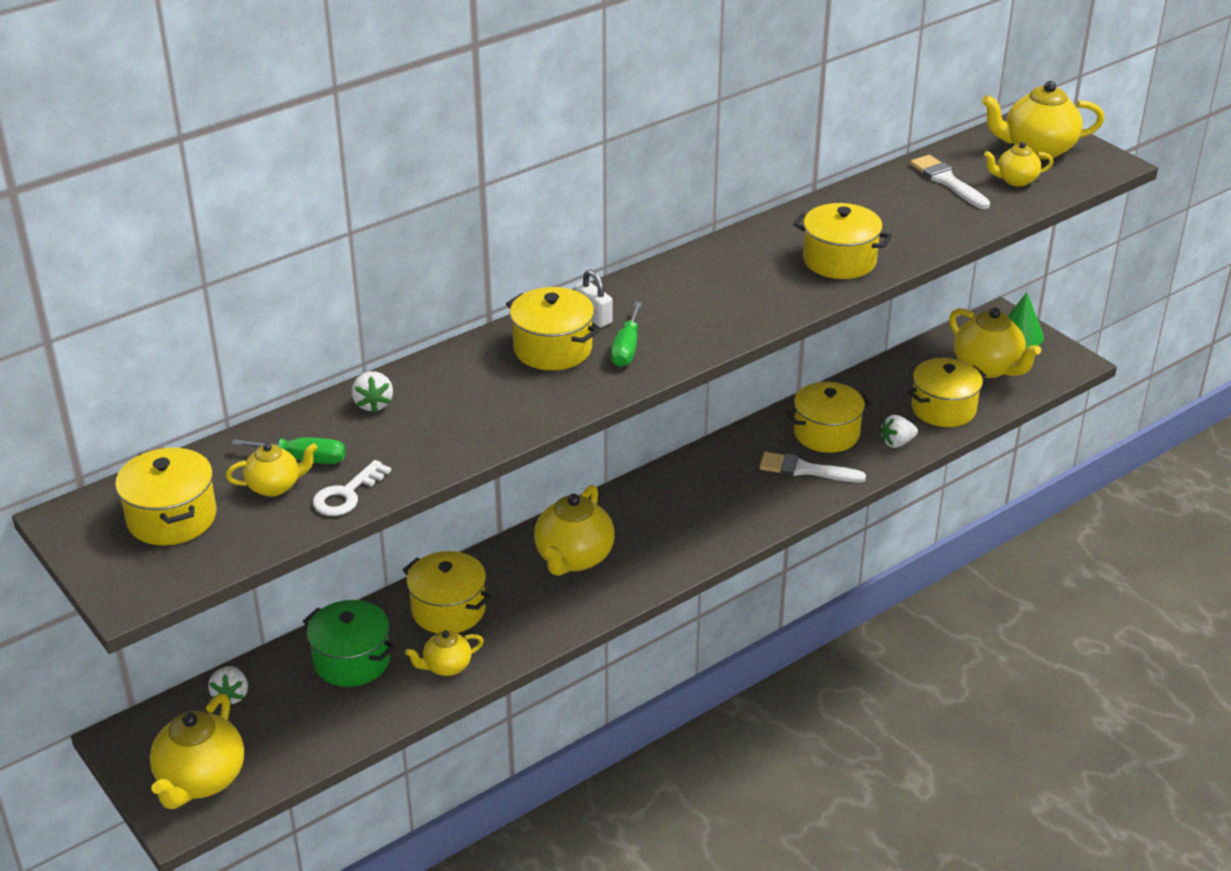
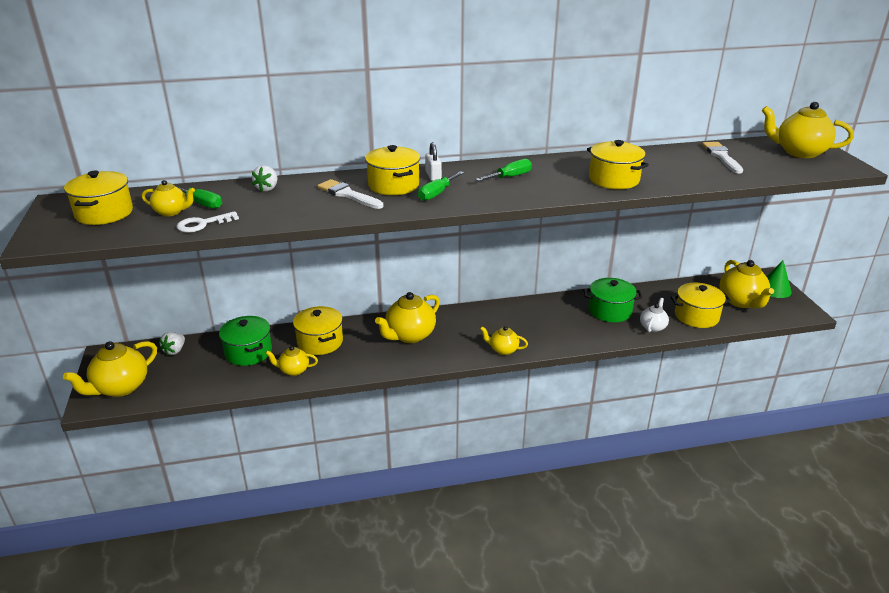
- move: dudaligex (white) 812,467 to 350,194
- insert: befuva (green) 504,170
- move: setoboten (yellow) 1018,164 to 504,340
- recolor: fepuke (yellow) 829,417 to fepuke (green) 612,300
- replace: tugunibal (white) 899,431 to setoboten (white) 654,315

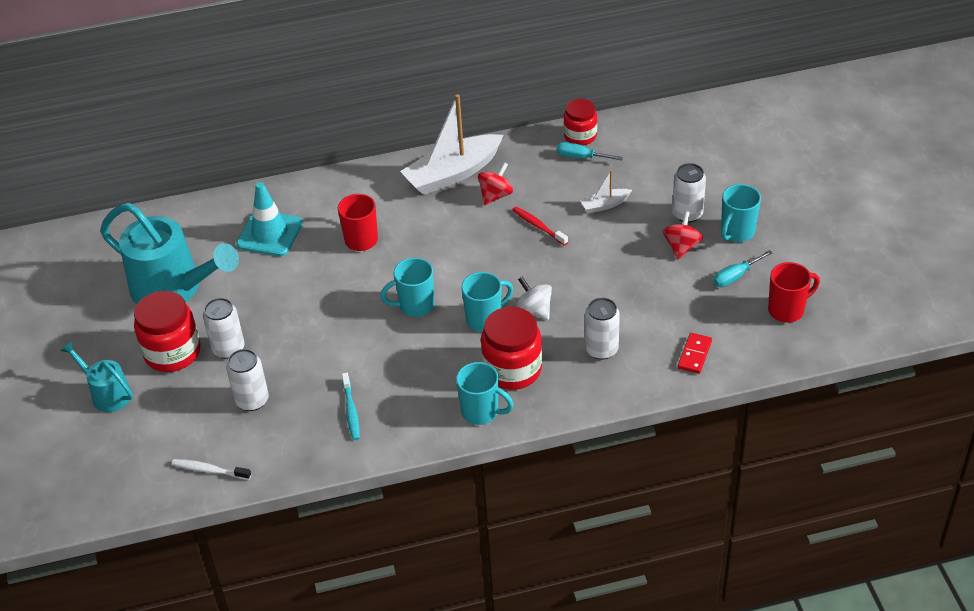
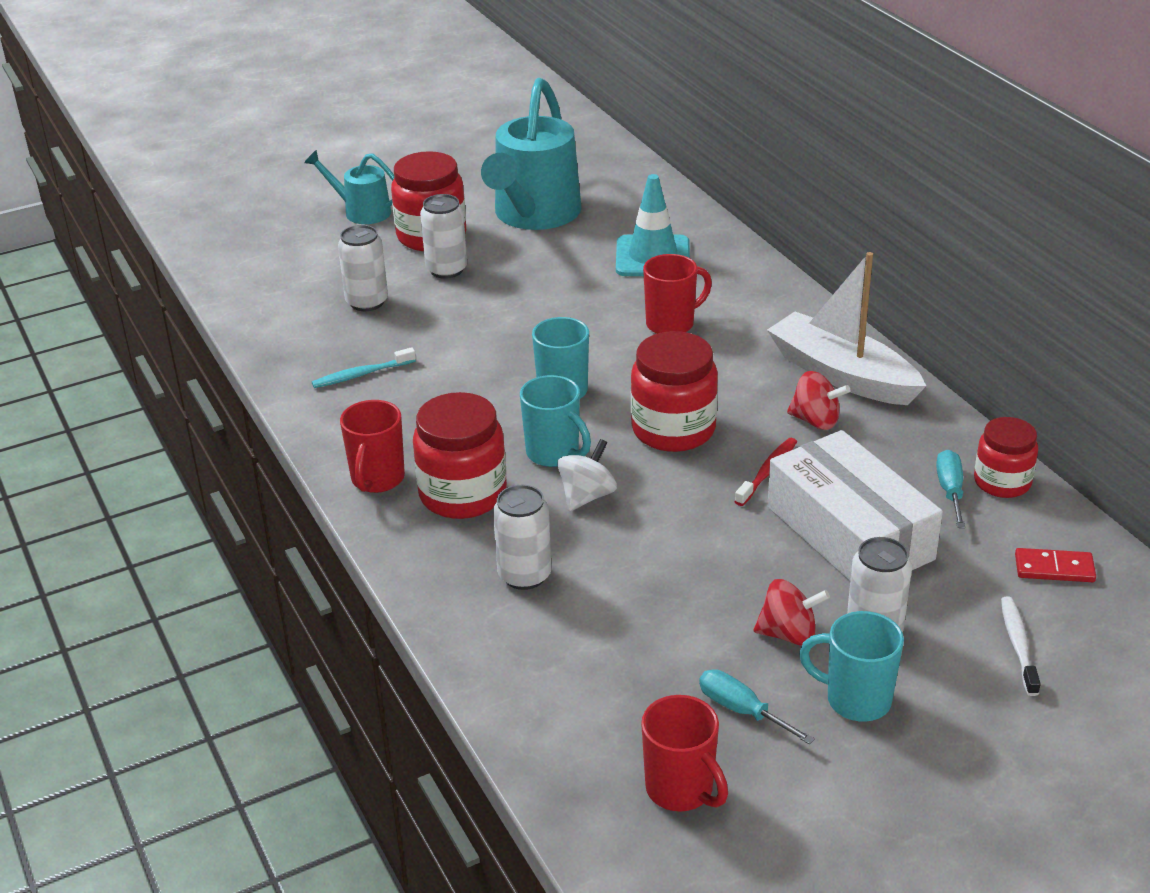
- rotate: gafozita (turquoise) 96,376 = 349,187 90 degrees counterclockwise
- recolor: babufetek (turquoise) 485,393 to babufetek (red) 372,446
- insert: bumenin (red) 674,391
- replace: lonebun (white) 606,191 to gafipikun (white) 855,505
- move: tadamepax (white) 211,469 to 1021,646
- move: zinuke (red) 695,353 to 1055,565

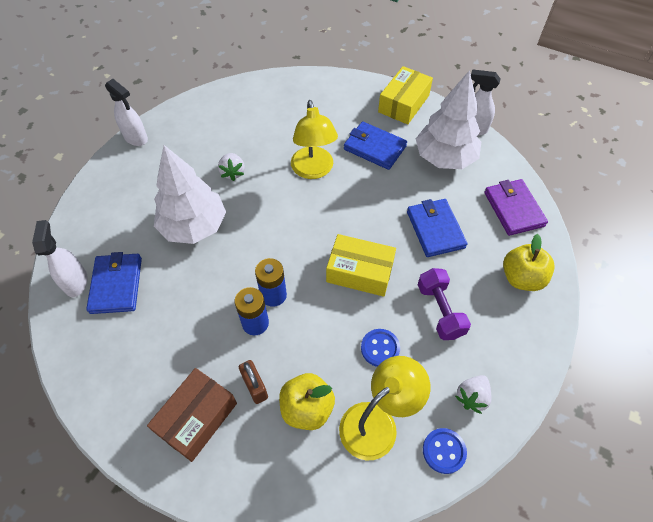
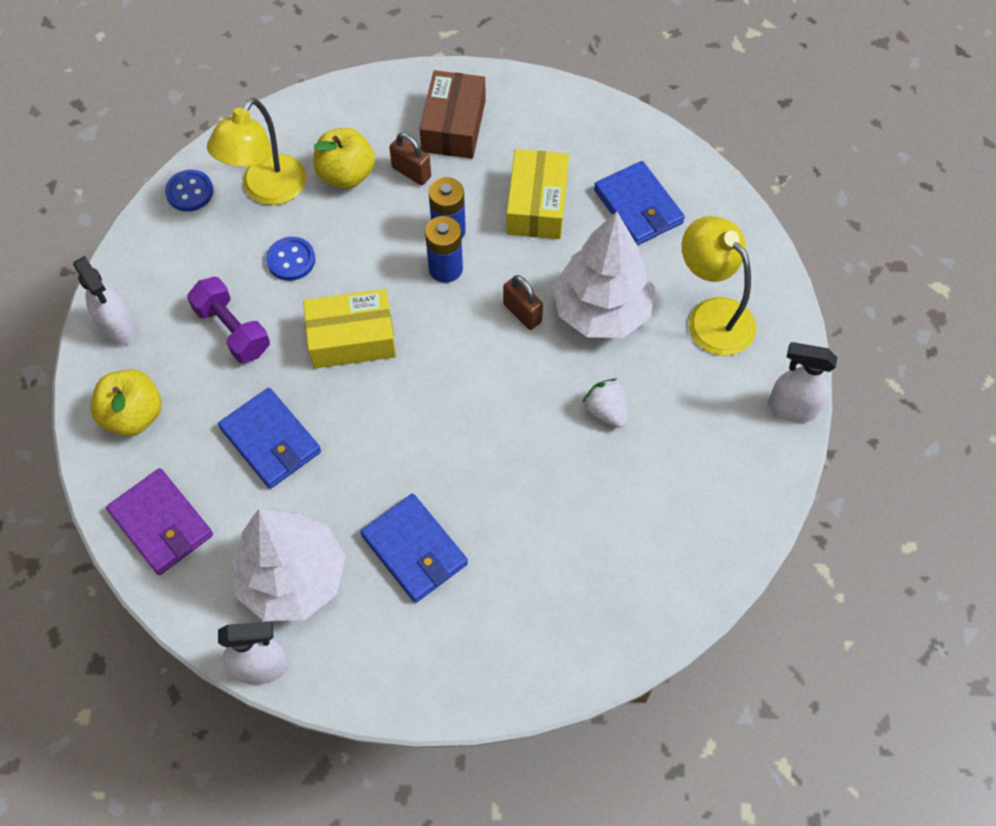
- move: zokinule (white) 60,258 to 104,300
- rotate: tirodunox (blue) 375,145 = 414,548 45 degrees clockwise
- insert: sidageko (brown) 523,302
- move: gafipikun (yellow) 405,95 to 537,194
- move: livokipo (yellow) 314,139 to 719,286
- delete: tugunibal (white) 473,394

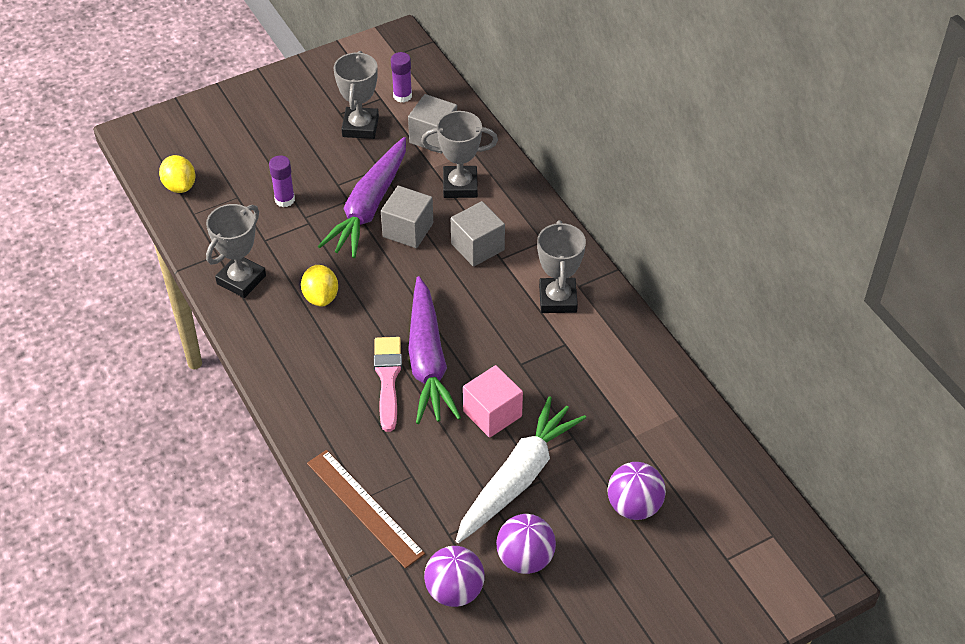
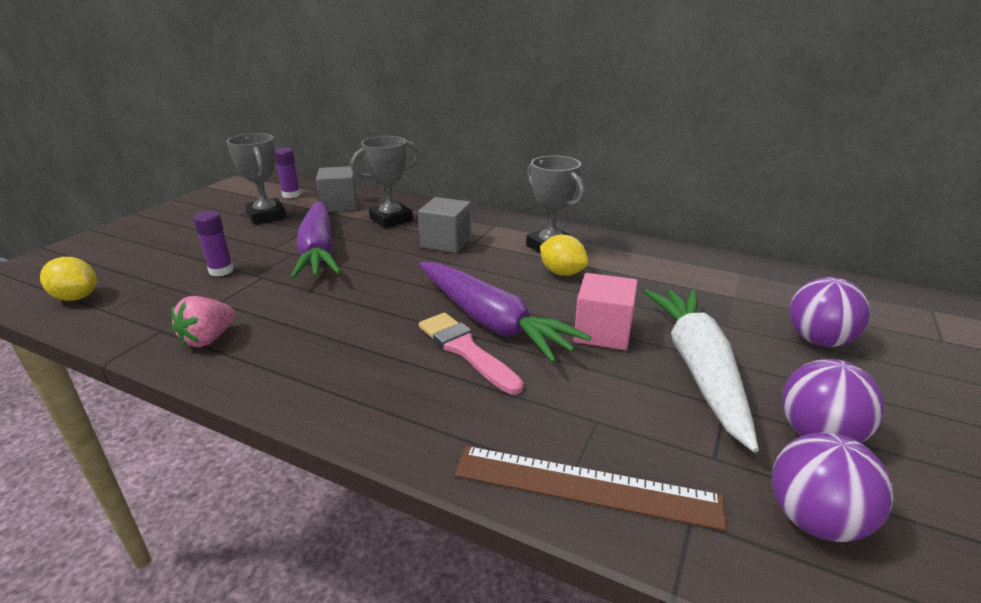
- replace: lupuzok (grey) 236,251 to tugunibal (pink) 203,321
- move: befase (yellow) 319,286 to 564,255
- delete: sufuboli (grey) 407,217

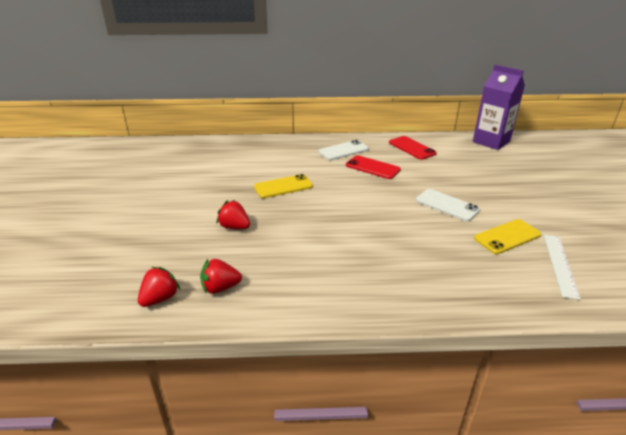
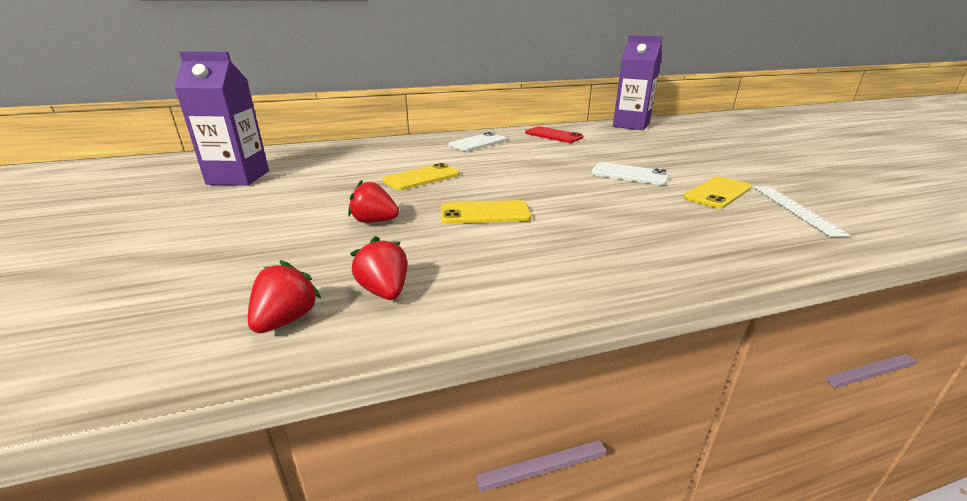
- insert: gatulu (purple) 221,118
- rotate: tugunibal (red) 221,276 = 378,268 90 degrees clockwise
- insert: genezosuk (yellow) 486,212
- delete: genezosuk (red) 373,167

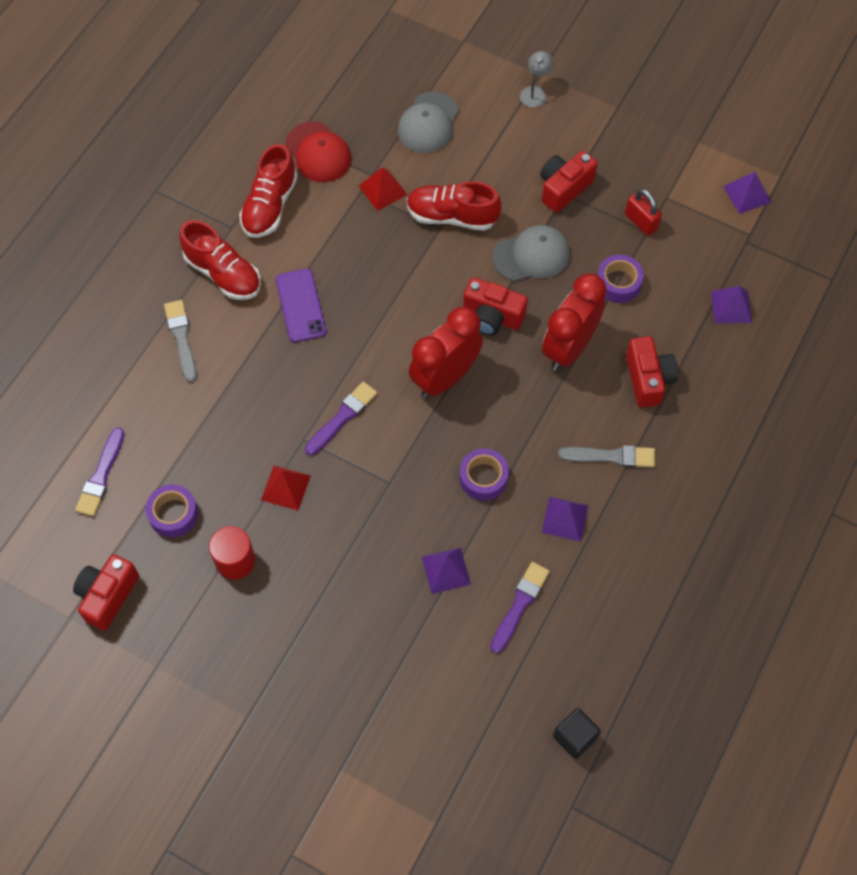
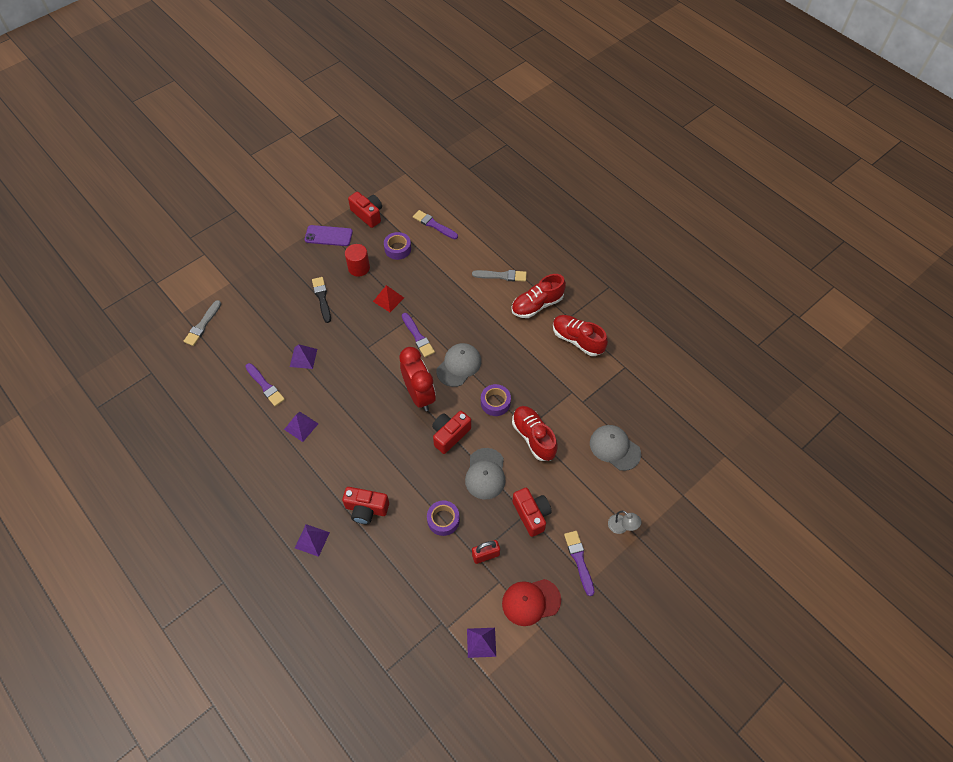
- move: dudaligex (grey) 606,456 to 202,323
- move: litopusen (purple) 731,304 to 312,540
- move: genezosuk (purple) 301,305 to 329,235
- insert: dudaligex (black) 321,300
- insert: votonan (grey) 458,365
- move: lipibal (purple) 484,474 to 496,400
- move: votonan (red) 318,152 to 531,602
- rotate: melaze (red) 454,206 = 534,433 60 degrees counterclockwise
- insert: dudaligex (purple) 579,563
- delete: litopusen (red) 383,189
- delete: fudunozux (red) 574,322
- delete: sufuboli (black) 577,733

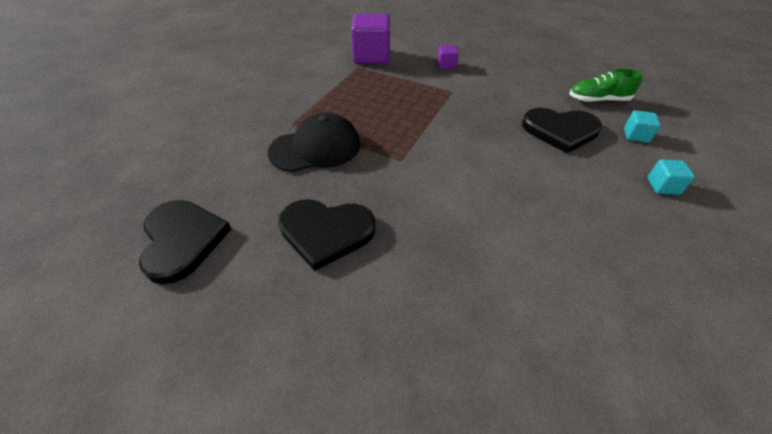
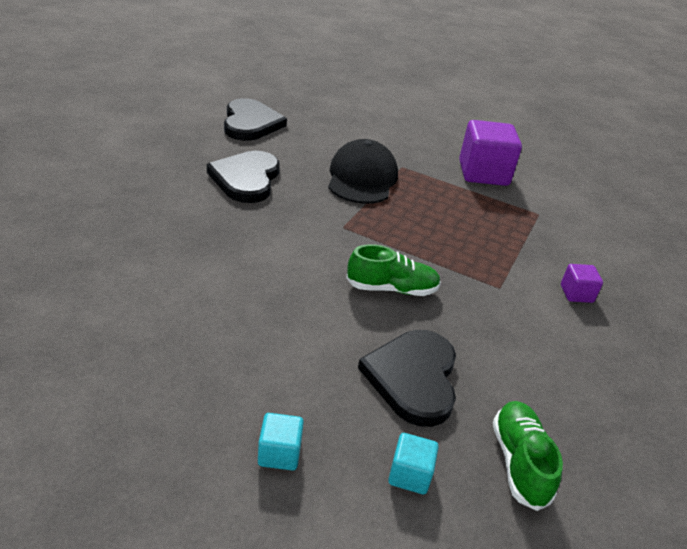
- rotate: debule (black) 185,242 = 255,119 75 degrees counterclockwise
- rotate: votonan (black) 314,142 = 363,171 150 degrees counterclockwise
- insert: melaze (green) 393,270
- move: sufuboli (purple) 370,38 to 490,153

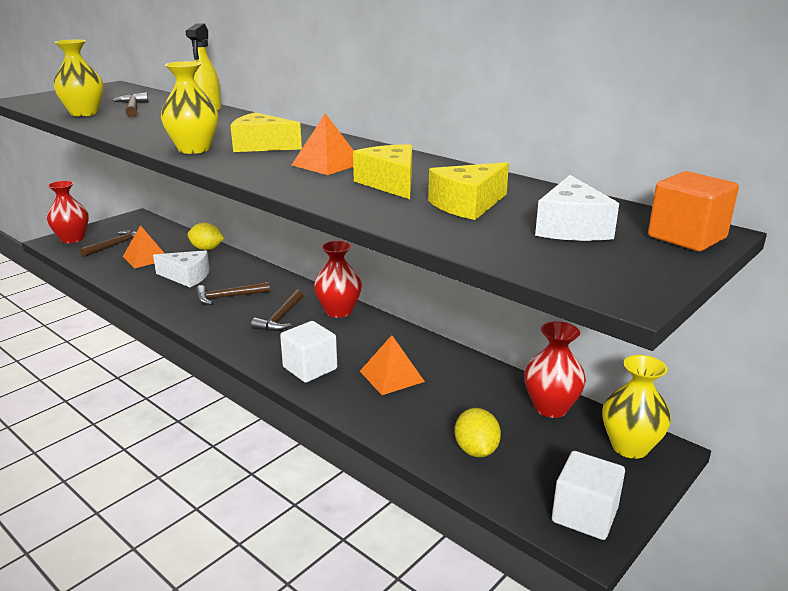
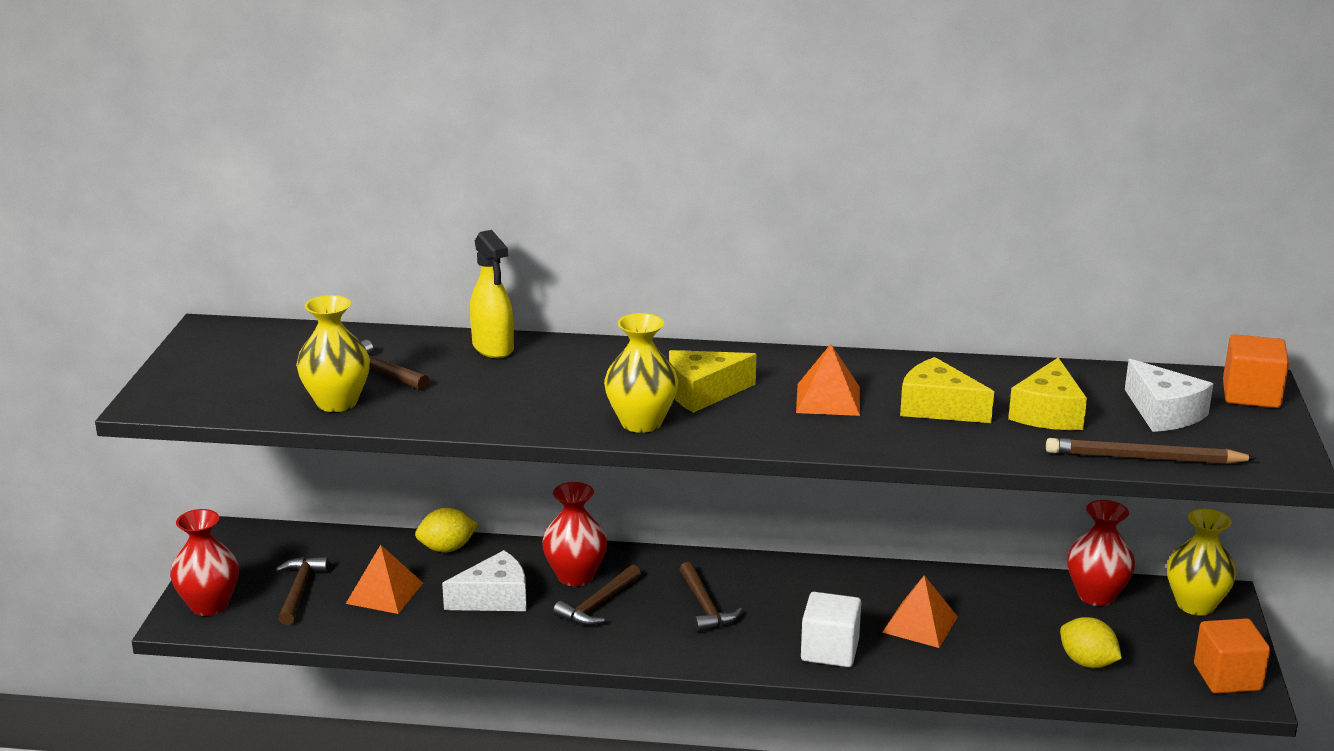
- move: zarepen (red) 338,279 to 574,534
- insert: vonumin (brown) 1151,451
- recolor: sufuboli (white) 588,495 to sufuboli (orange) 1232,656

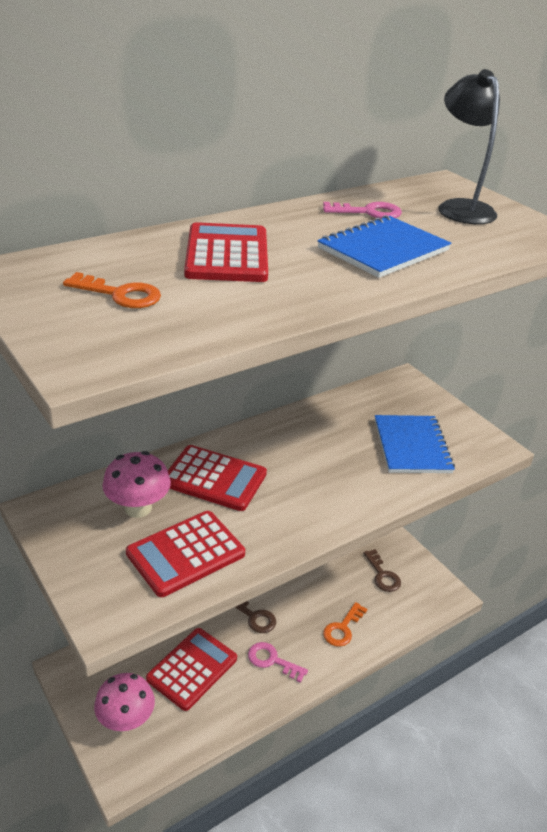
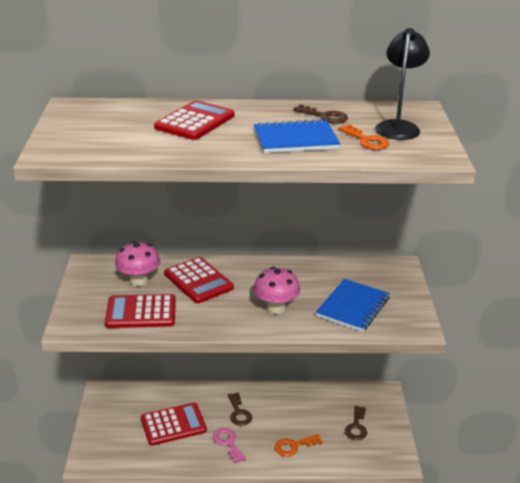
- move: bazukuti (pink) 124,702 to 276,290
- recolor: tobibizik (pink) 362,210 to tobibizik (brown) 320,114
- move: tobibizik (orange) 112,290 to 363,137

